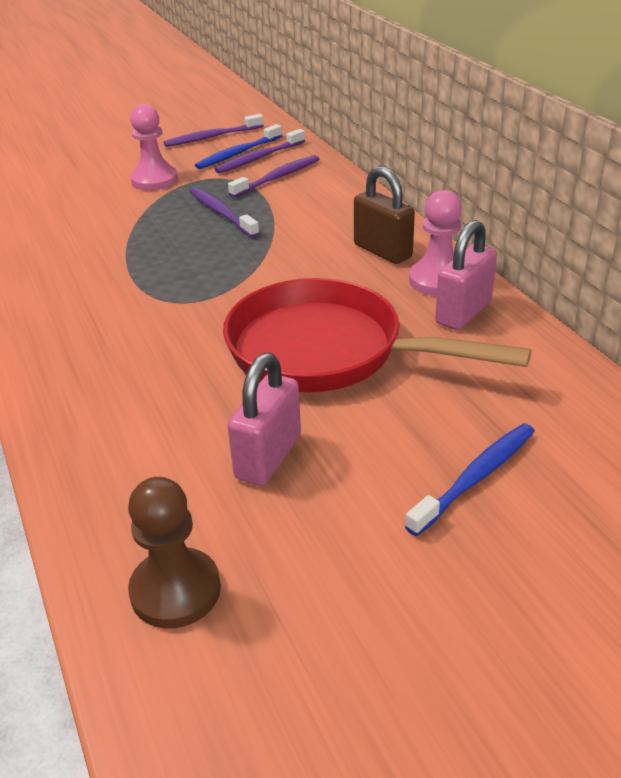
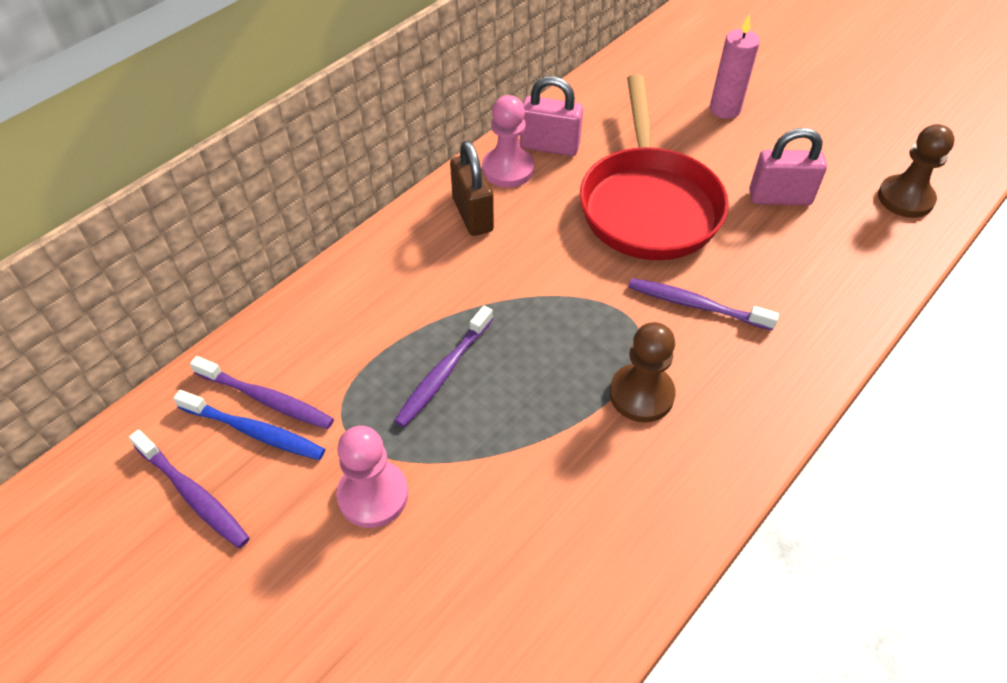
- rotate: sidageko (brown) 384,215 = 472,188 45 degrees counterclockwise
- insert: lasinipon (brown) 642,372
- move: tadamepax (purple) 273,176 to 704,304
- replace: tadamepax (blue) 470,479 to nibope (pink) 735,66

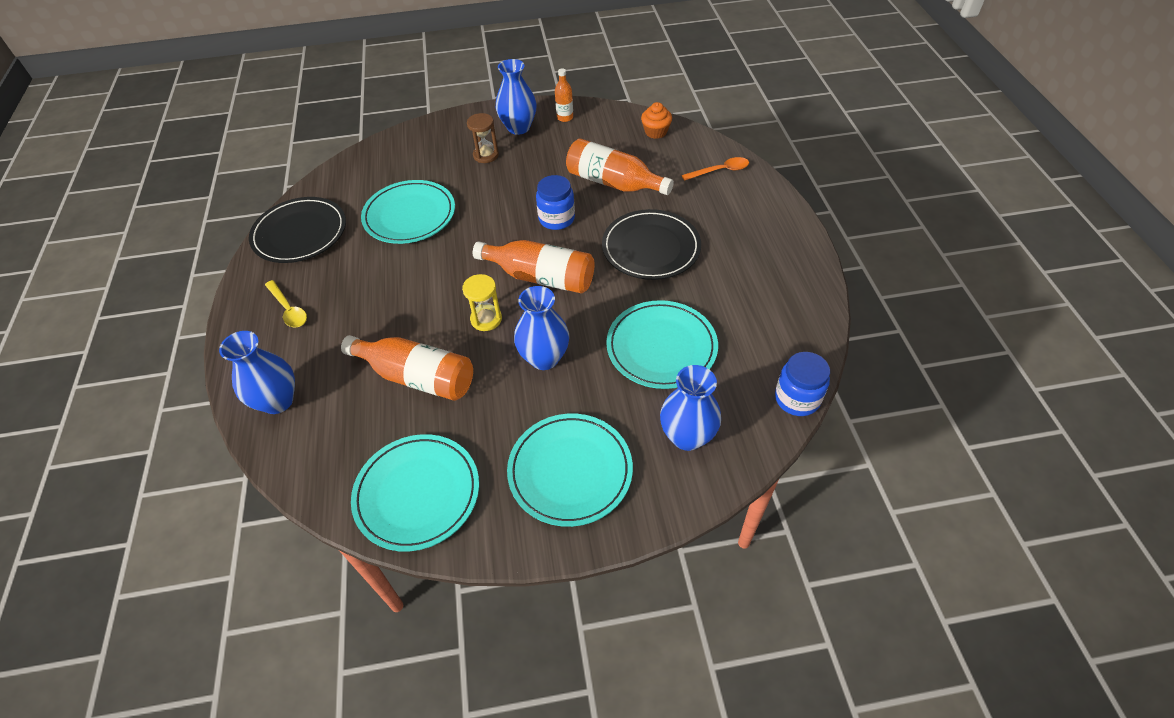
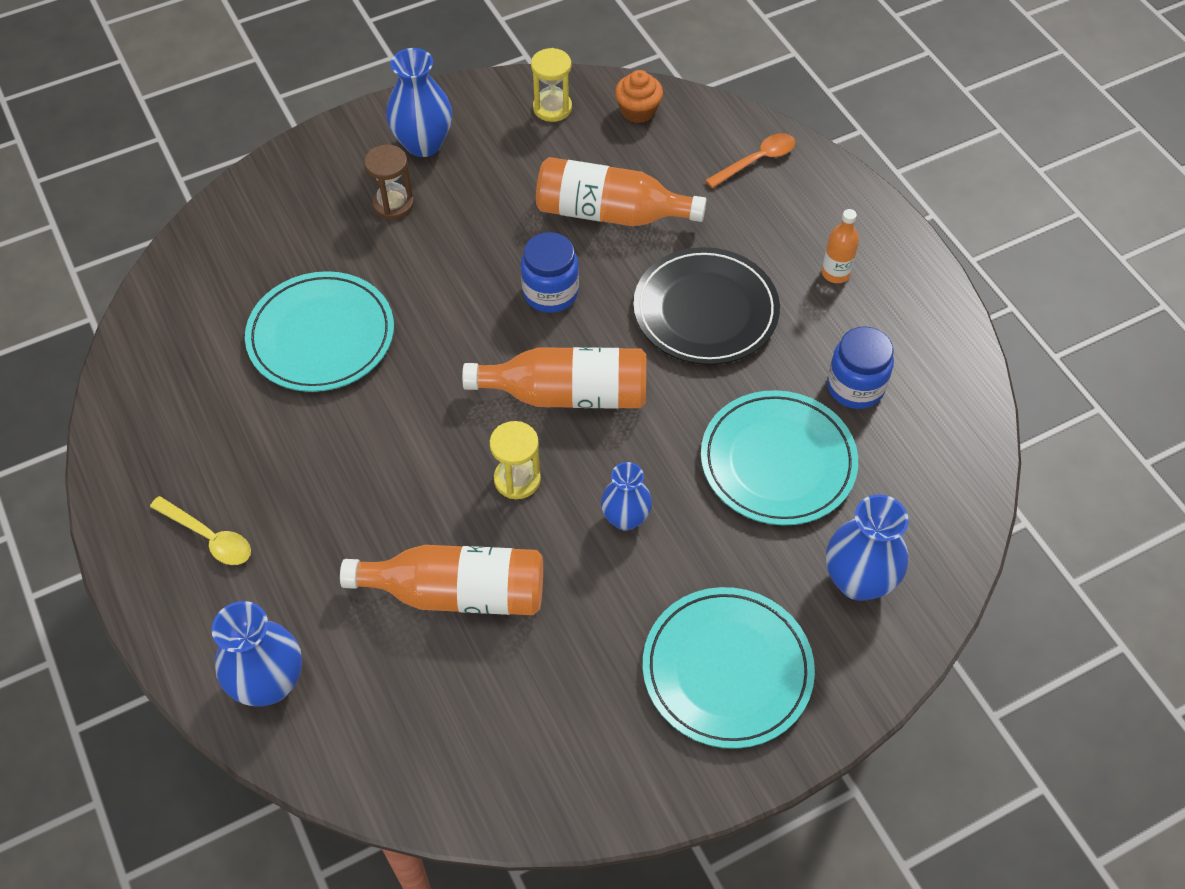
- insert: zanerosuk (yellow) 551,85
- resize: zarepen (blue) 541,328 = 626,496 x0.65
- move: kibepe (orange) 564,95 to 840,246
- move: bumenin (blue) 802,384 to 860,367
- delete: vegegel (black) 297,230
- delete: vegegel (turquoise) 415,493

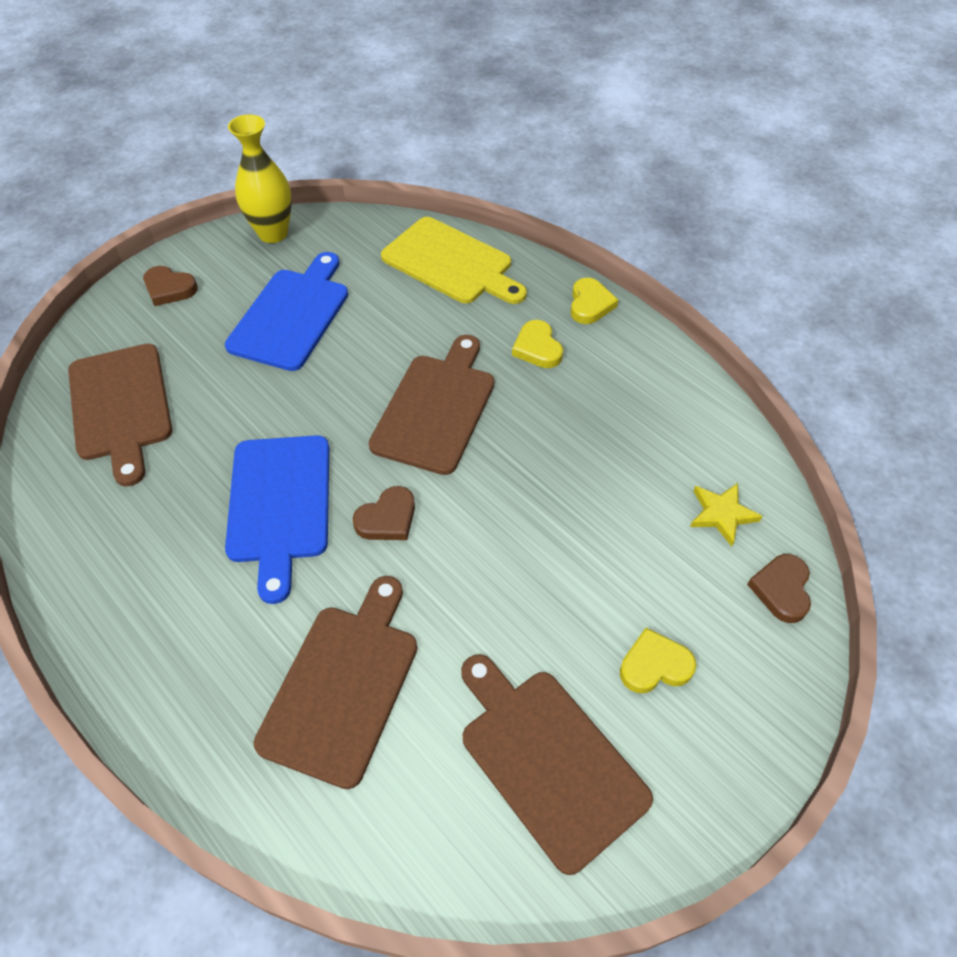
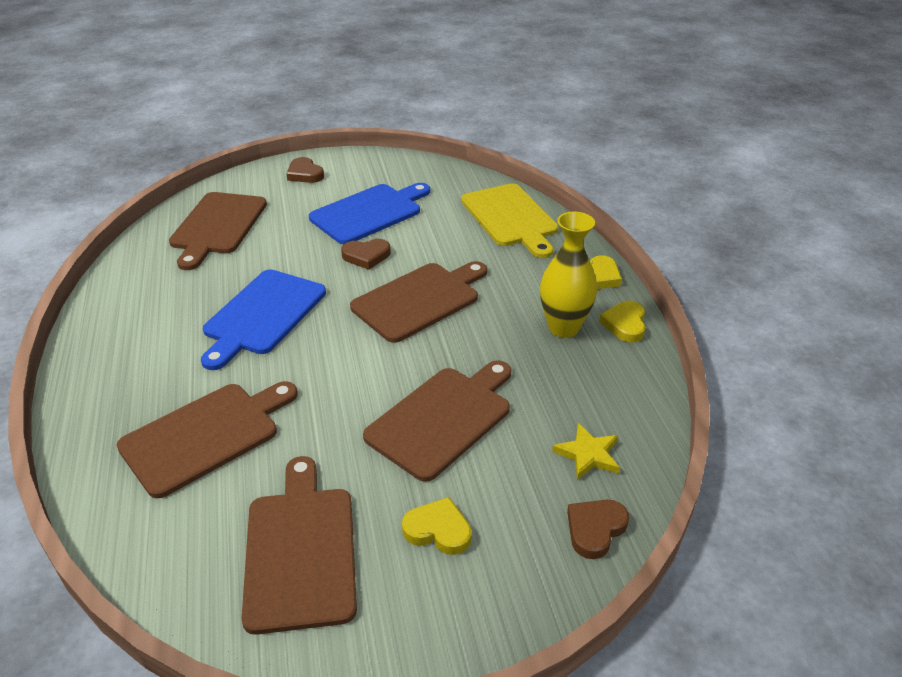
- move: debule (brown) 384,513 to 366,254
- insert: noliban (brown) 437,421
- move: zarepen (yellow) 260,179 to 568,275
- move: debule (yellow) 537,344 to 622,321

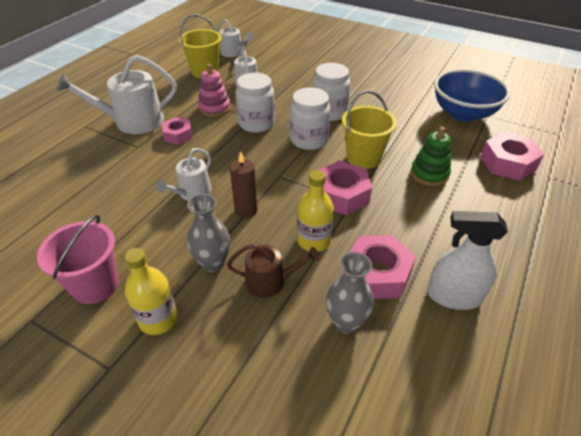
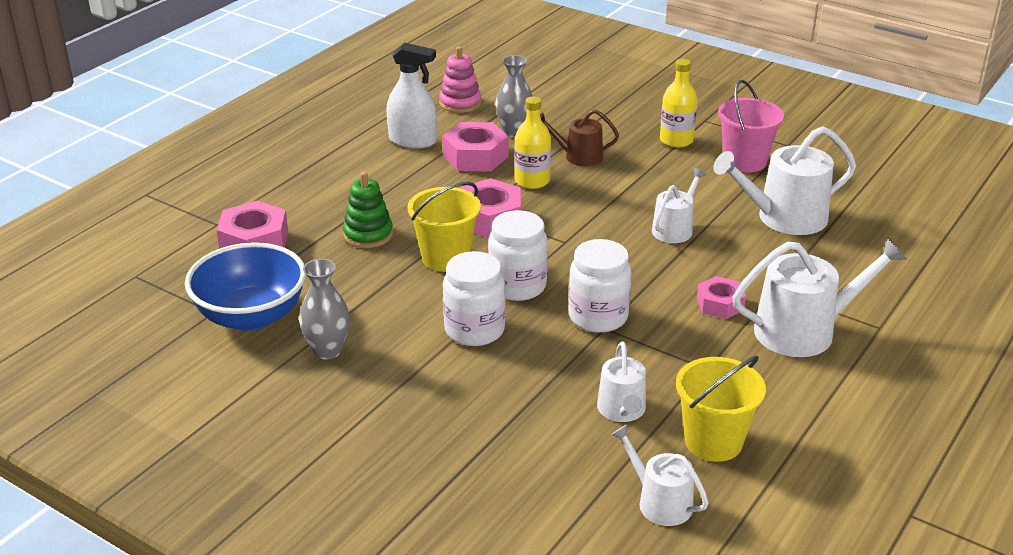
- move: zarepen (grey) 208,233 to 324,309
- move: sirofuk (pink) 214,90 to 460,79
- insert: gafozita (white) 785,180
- delete: nibope (brown) 244,184

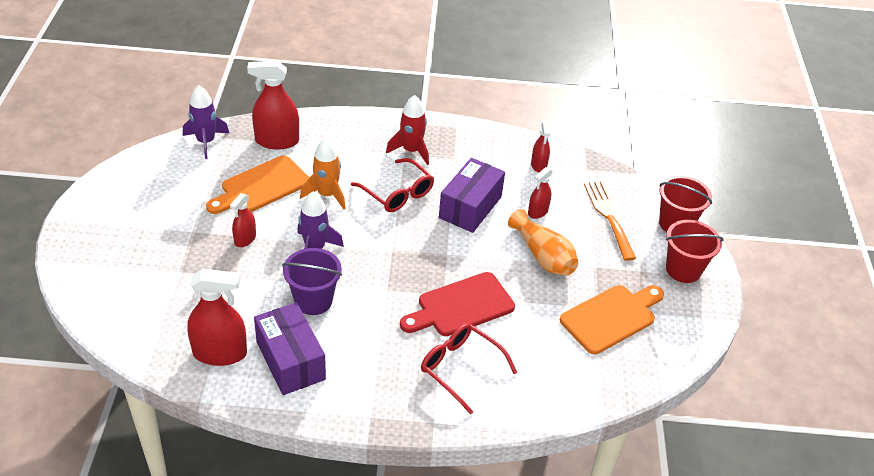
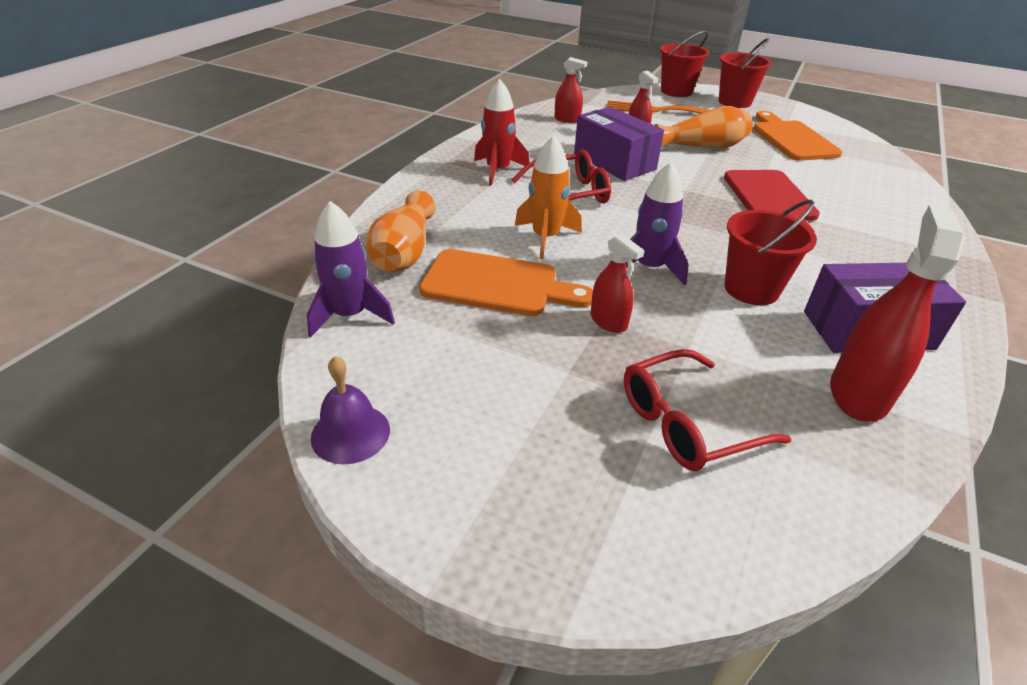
- insert: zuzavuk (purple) 350,410
- replace: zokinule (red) 273,105 to zarepen (orange) 401,231
- rotate: noliban (orange) 258,184 = 506,282 60 degrees counterclockwise
- move: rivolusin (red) 469,368 to 708,410
- recolor: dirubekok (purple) 312,281 to dirubekok (red) 771,252

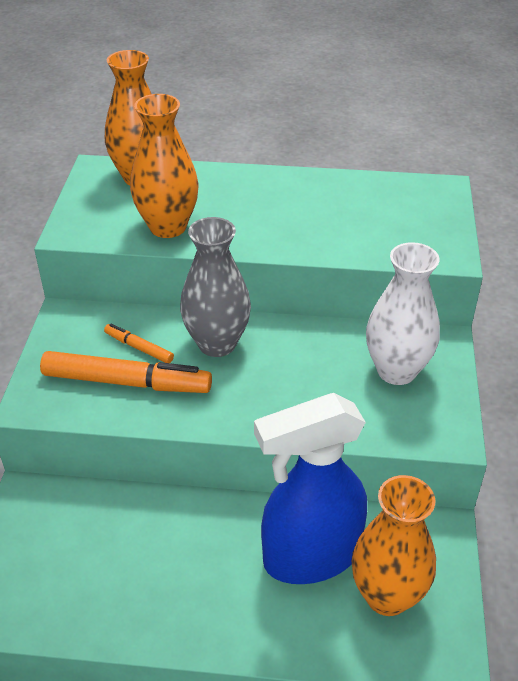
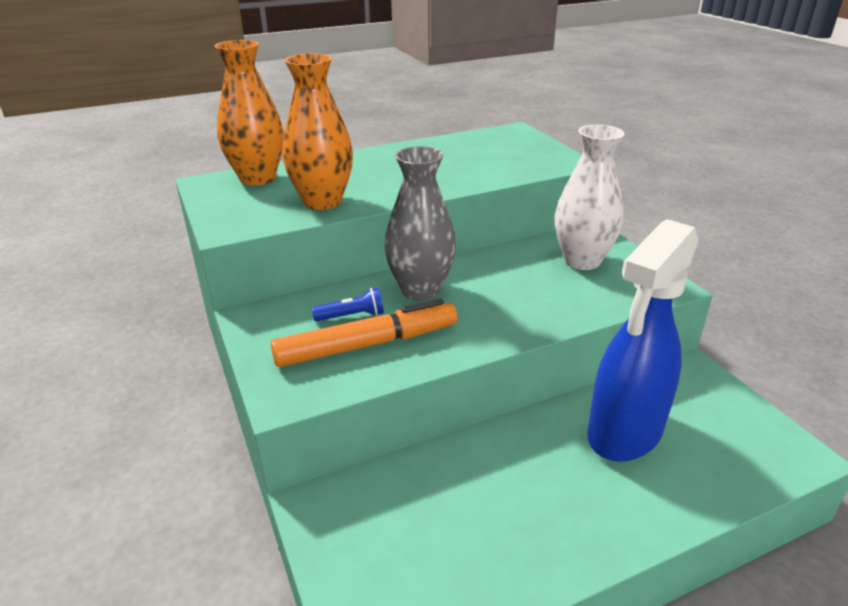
- replace: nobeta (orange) 139,343 to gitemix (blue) 348,304
- delete: zarepen (orange) 394,545

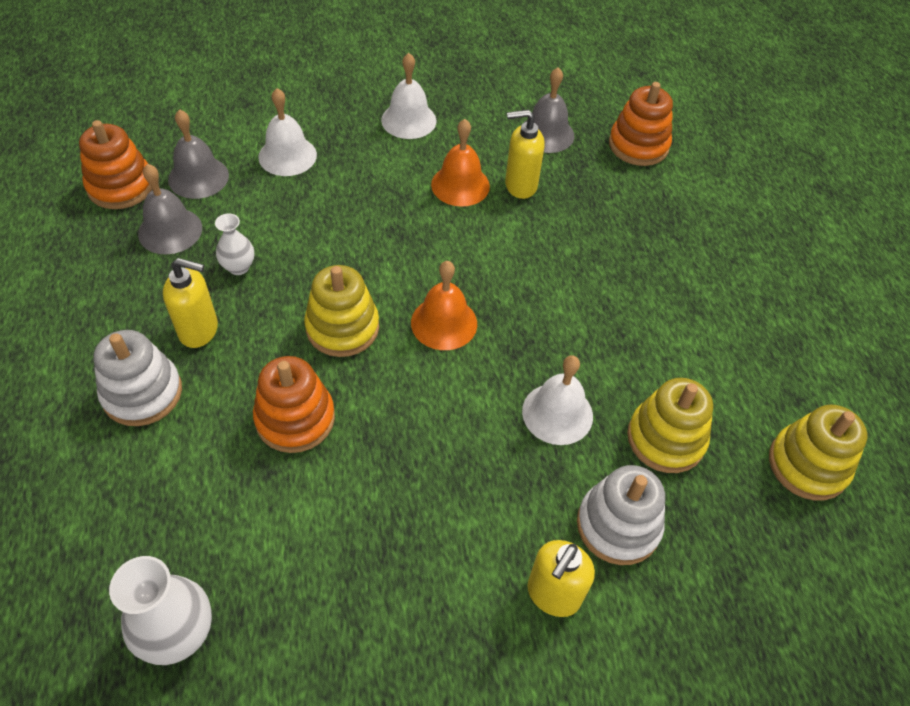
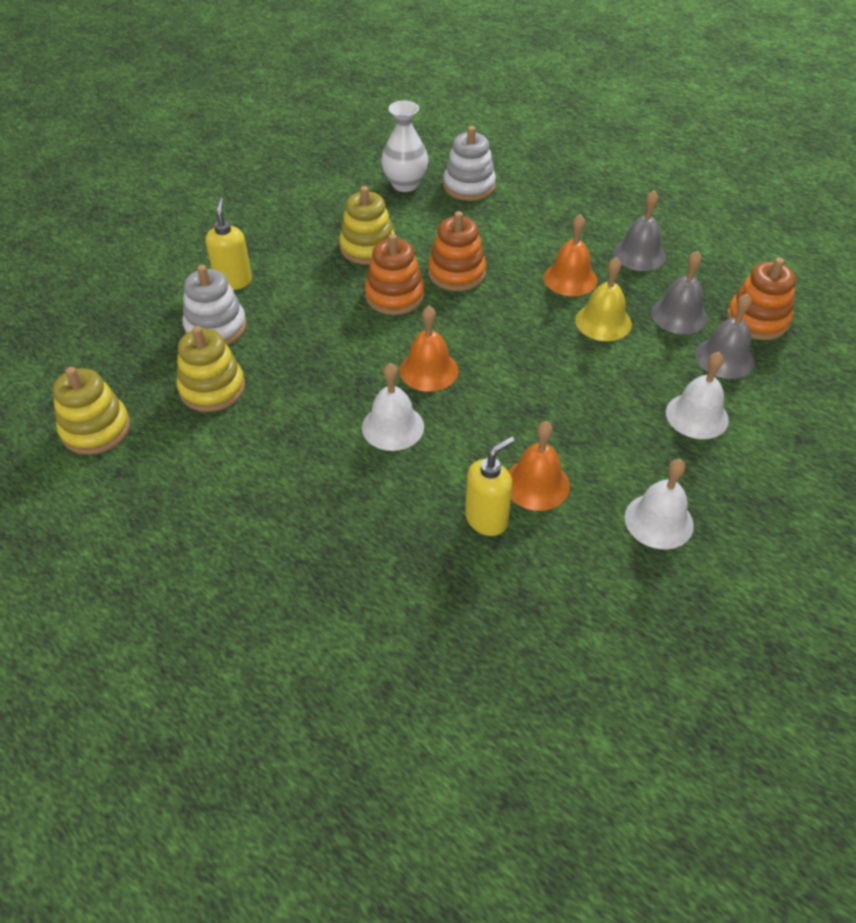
- move: sirofuk (yellow) 341,311 to 367,225
- move: zuzavuk (white) 557,400 to 393,407
- move: sirofuk (orange) 641,124 to 395,274
- move: sirofuk (white) 137,378 to 469,163
- replace: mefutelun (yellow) 190,303 to zuzavuk (orange) 570,255
- replace: zarepen (white) 234,244 to zuzavuk (yellow) 603,299
- move: zuzavuk (grey) 549,110 to 640,231

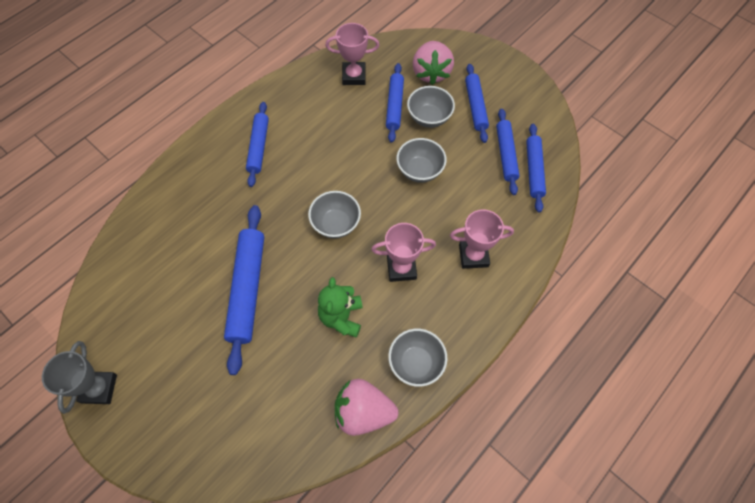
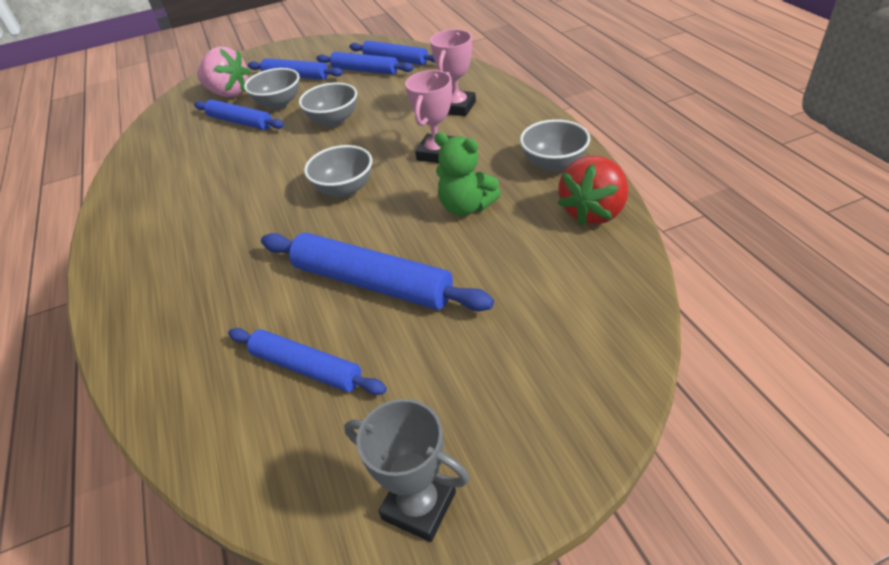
- move: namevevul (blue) 257,144 to 307,361
- recolor: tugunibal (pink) 366,407 to tugunibal (red) 593,190
- delete: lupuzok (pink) 352,54

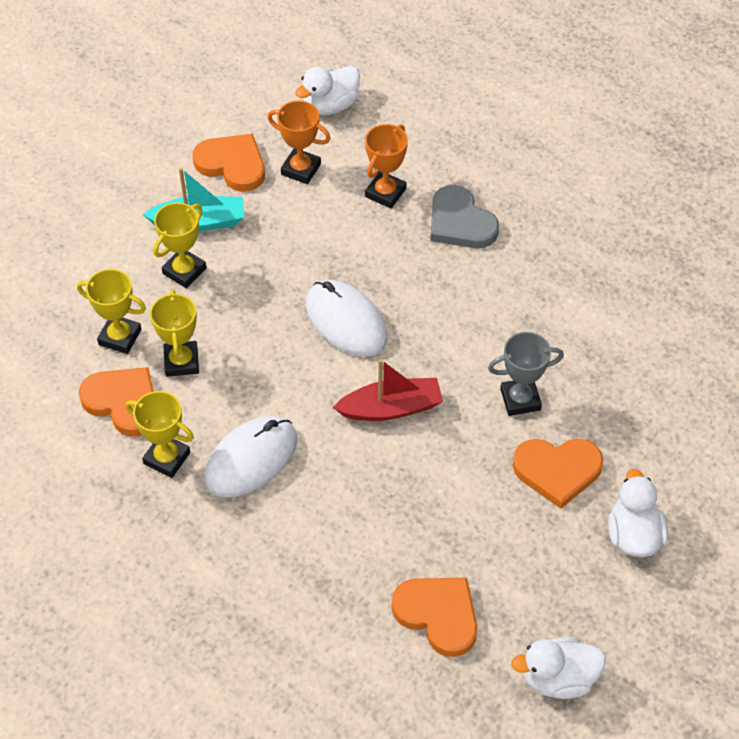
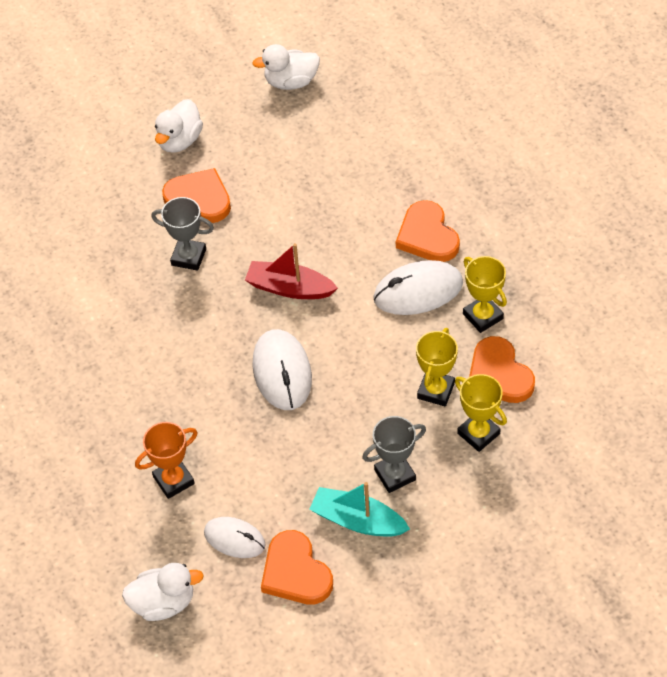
- replace: lupuzok (orange) 299,142 to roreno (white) 234,537
- rotate: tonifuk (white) 558,668 = 286,67 150 degrees clockwise
- recolor: lupuzok (yellow) 179,245 to lupuzok (grey) 394,454
- move: debule (orange) 434,617 to 428,231
- delete: debule (grey) 464,216

